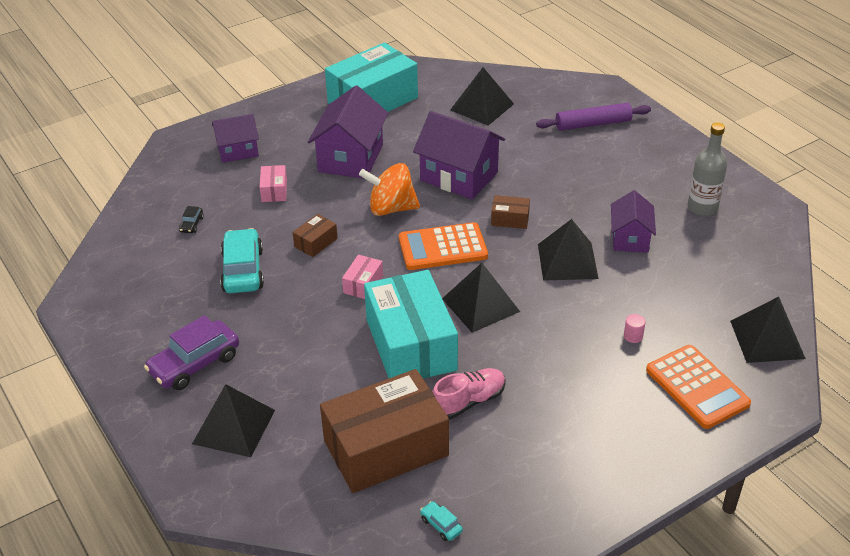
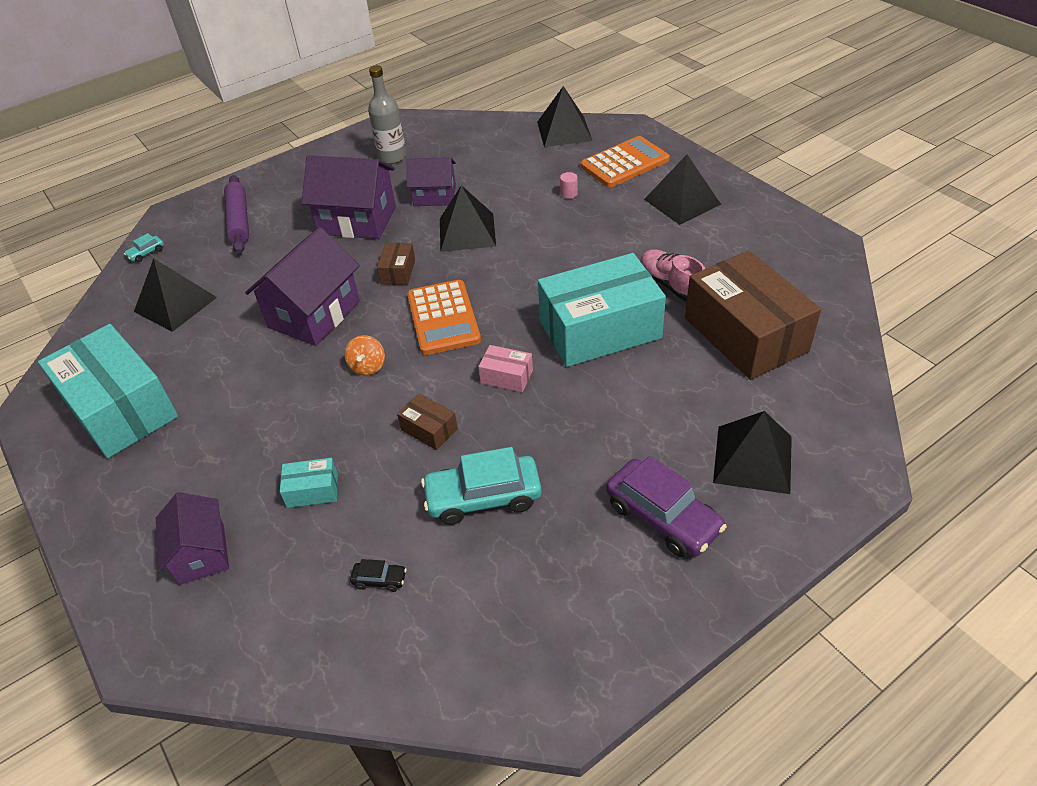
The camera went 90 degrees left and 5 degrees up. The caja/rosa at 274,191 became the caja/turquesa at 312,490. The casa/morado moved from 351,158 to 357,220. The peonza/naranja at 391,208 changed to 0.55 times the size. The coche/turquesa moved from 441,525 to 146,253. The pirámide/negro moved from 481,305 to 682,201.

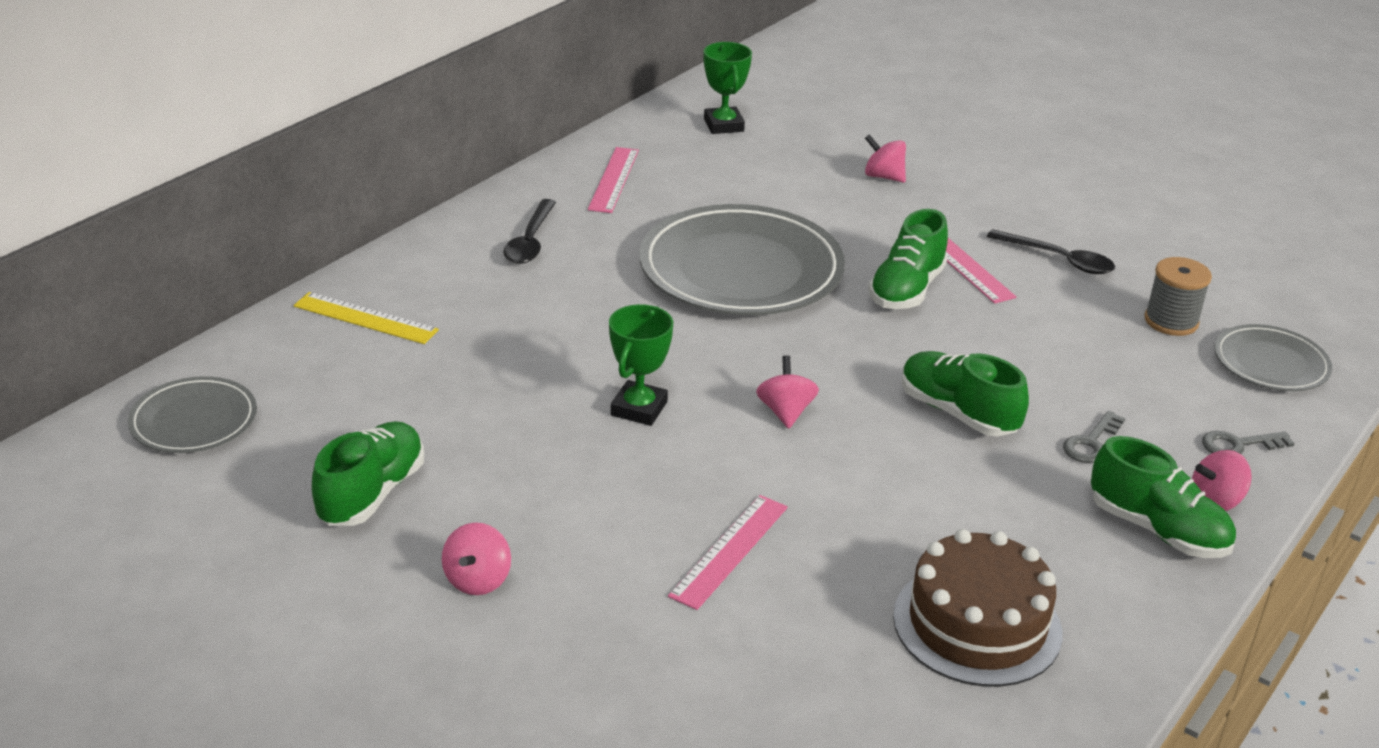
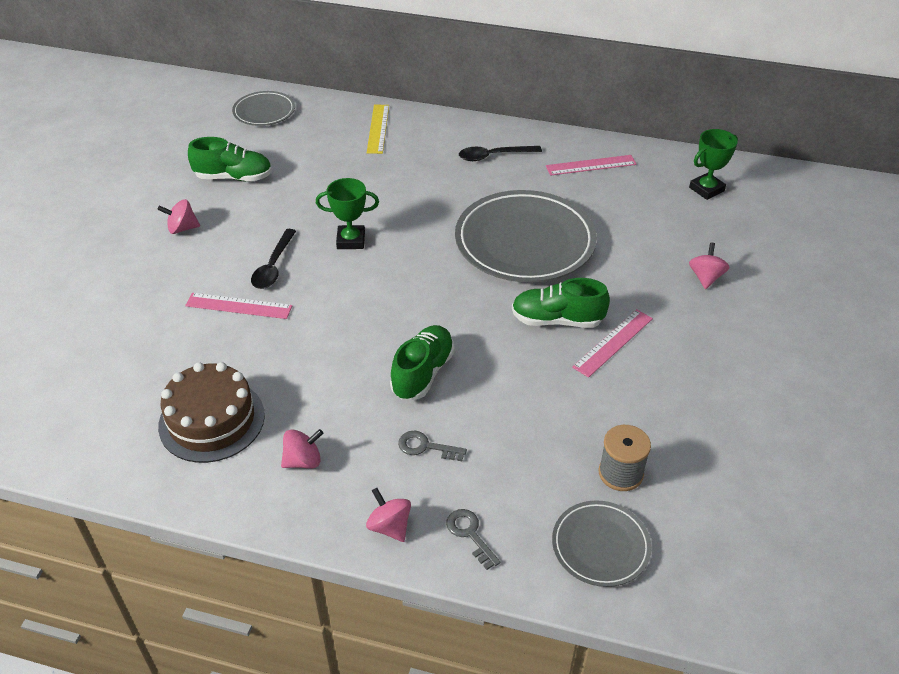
The camera went 70 degrees right and 10 degrees up. The peonza/rosa moved from 785,412 to 303,461. The cuchara/negro moved from 1058,259 to 273,266. The zapato/verde at 1157,530 disappeared.

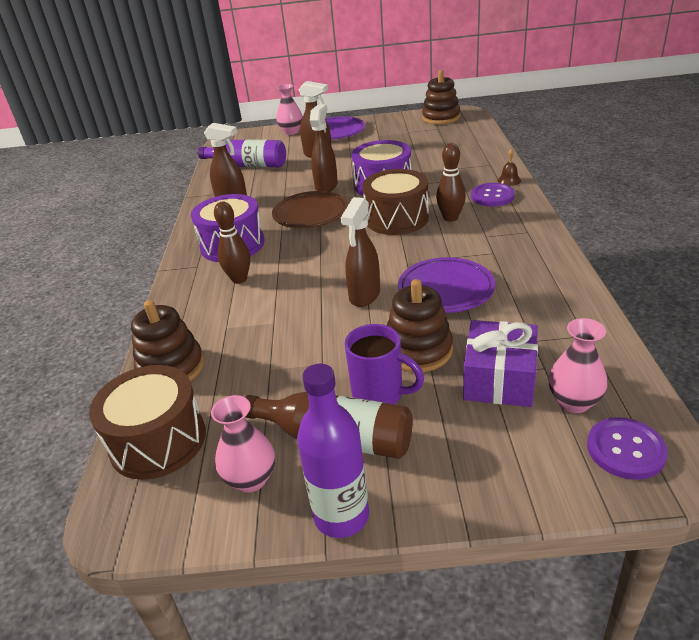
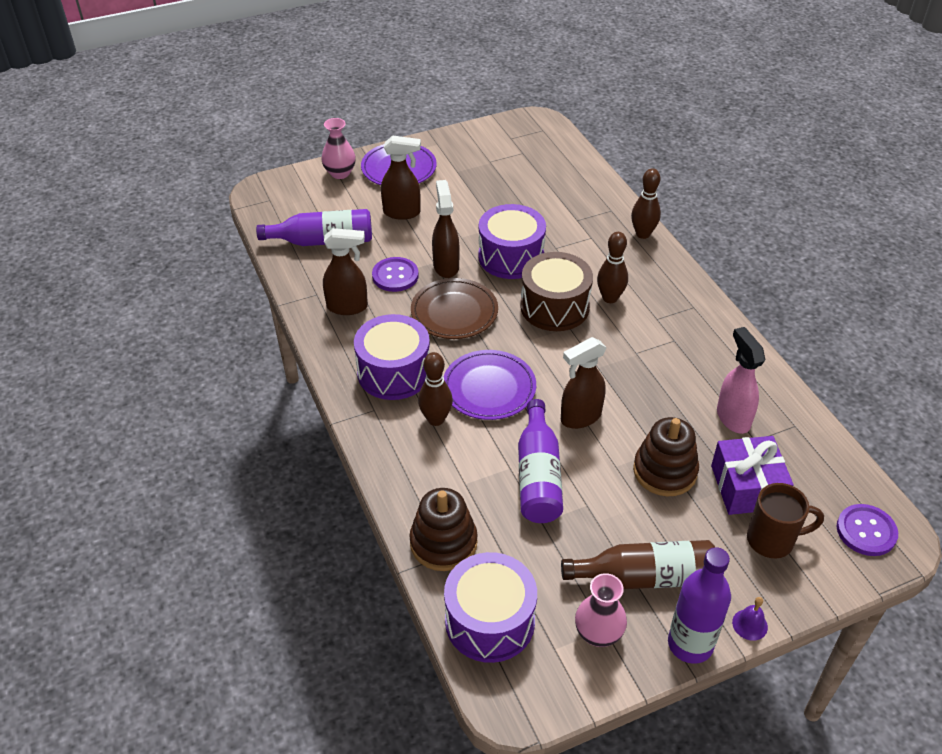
The camera went 25 degrees left and 10 degrees up. The tambor/marrón at 158,441 became the tambor/morado at 490,621. The pulverizador/marrón at 364,296 turned 60 degrees clockwise. The taza/morado at 379,394 disappeared. The plato/morado moved from 445,289 to 489,388. The juguete apilable/marrón at 441,118 disappeared. The botón/morado moved from 492,196 to 395,276. The campana/marrón at 509,180 was replaced by the bolo/marrón at 643,234. The florero/rosa at 573,402 disappeared. The botella/morado at 538,476 appeared. The pulverizador/rosa at 732,418 appeared. The campana/morado at 749,624 appeared. The taza/marrón at 772,540 appeared.

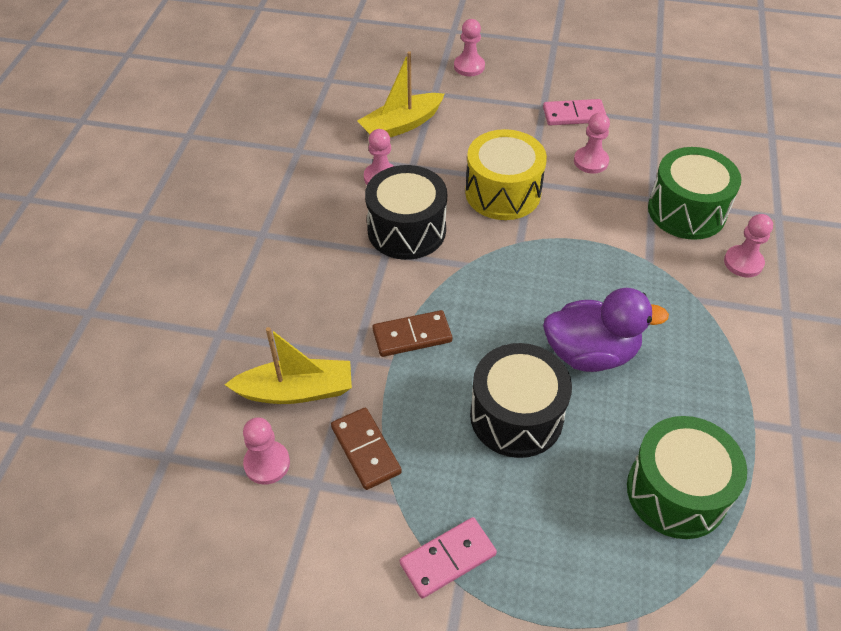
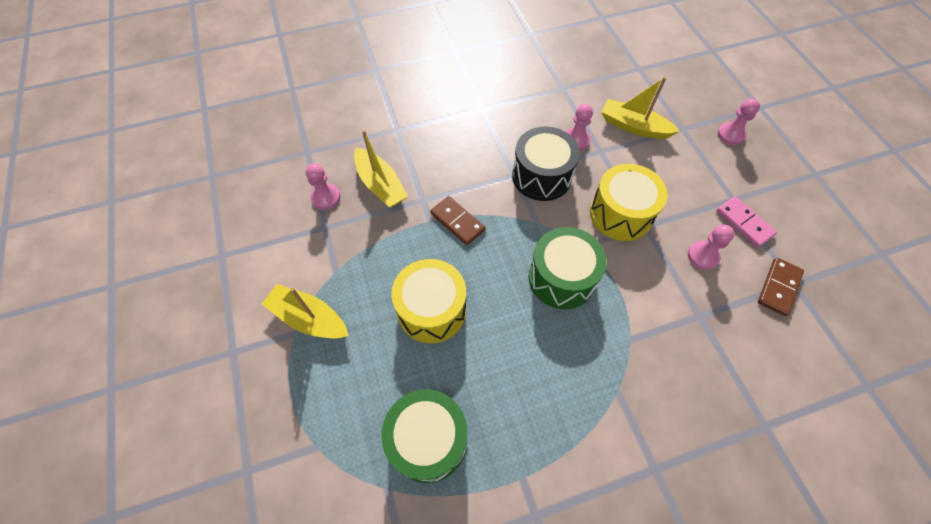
The camera went 60 degrees right and 10 degrees up. The ficha de dominó/marrón moved from 365,450 to 778,287. The ficha de dominó/rosa at 448,559 was replaced by the barco/amarillo at 309,318. The tambor/negro at 516,416 became the tambor/amarillo at 431,310. The pato/morado at 590,353 disappeared. The tambor/verde moved from 686,211 to 561,278. The peón/rosa at 743,262 disappeared.

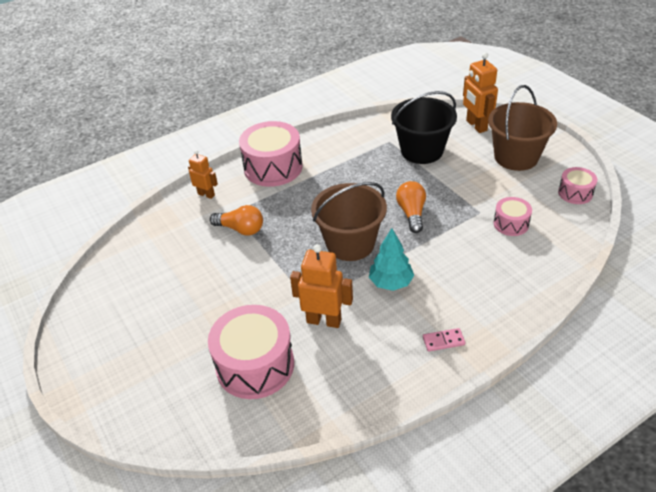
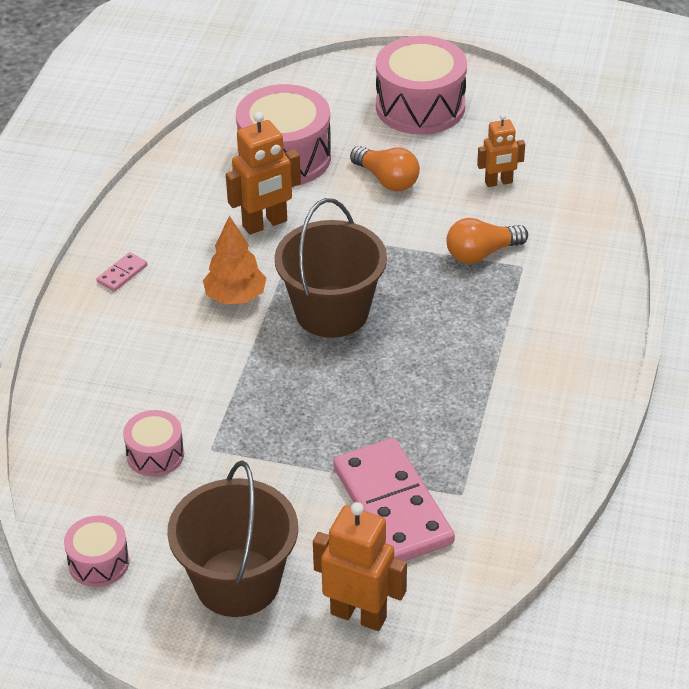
The camera went 135 degrees right and 0 degrees up. The robot/naranja moved from 206,194 to 498,182. The tambor/rosa moved from 273,167 to 420,106. The árbol/turquesa at 390,282 became the árbol/naranja at 235,297. The balde/negro at 422,151 was replaced by the ficha de dominó/rosa at 393,506. The bombilla/naranja moved from 411,213 to 387,180.

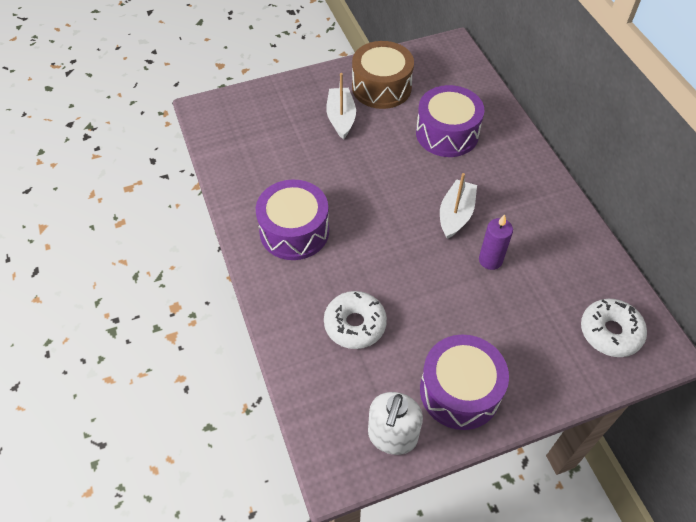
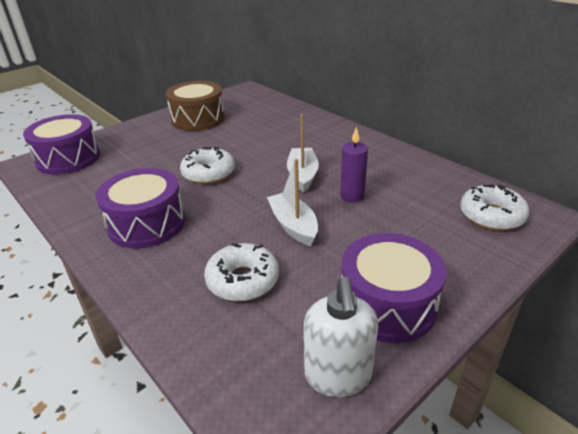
The camera went 20 degrees left and 20 degrees down. The barco/blanco moved from 341,118 to 293,225. The tambor/morado moved from 447,133 to 68,158. The rosquilla/blanco at 208,173 appeared.

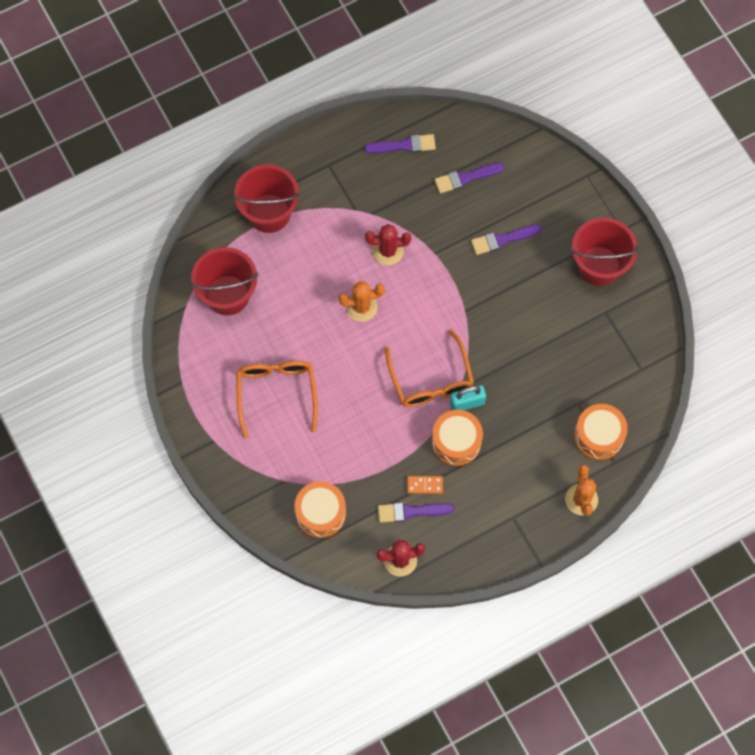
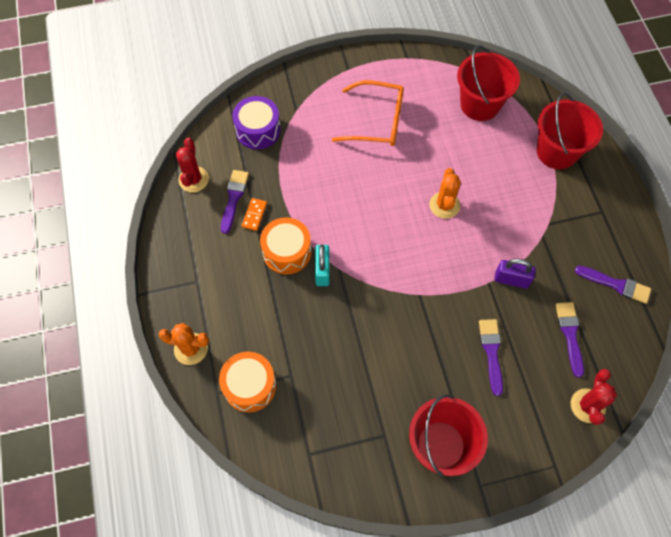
The camera went 105 degrees right and 5 degrees down. The tambor/naranja at 320,513 became the tambor/morado at 258,130. The pincel/morado at 404,145 turned 75 degrees counterclockwise. The cactus/rojo moved from 388,251 to 587,406. The gafas/naranja at 431,379 disappeared. The candado/morado at 511,280 appeared.

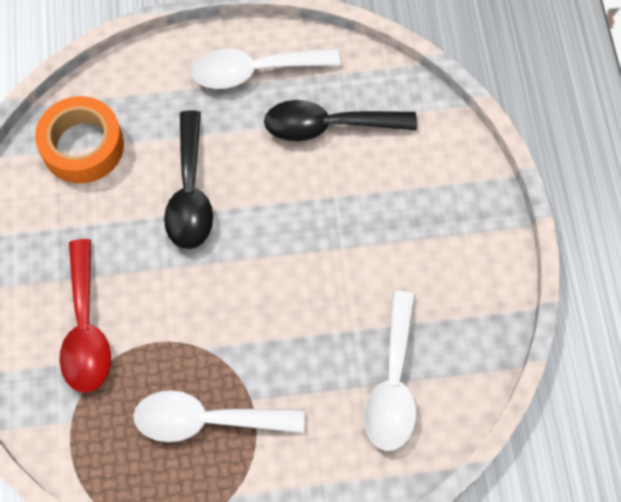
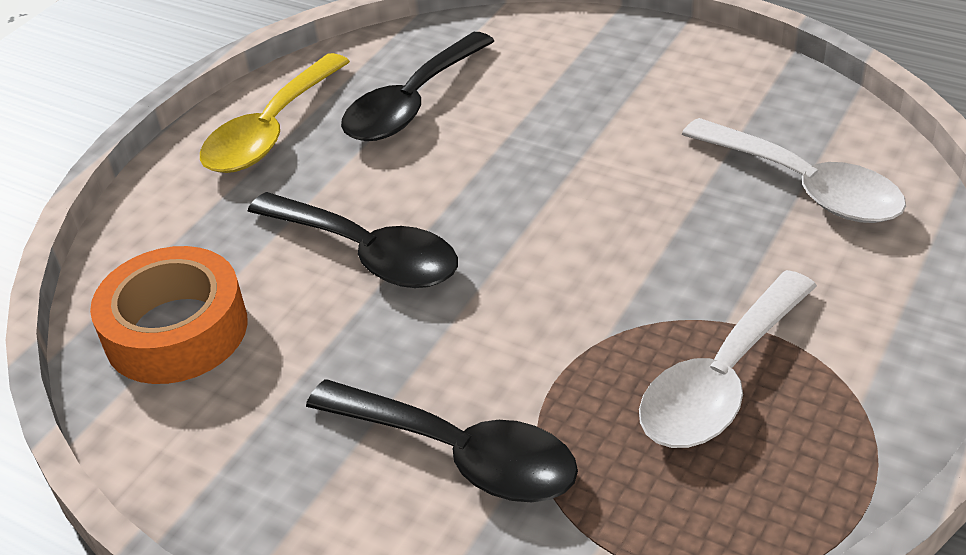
The camera went 50 degrees left and 25 degrees down. The cuchara/rojo at 86,329 became the cuchara/negro at 459,454. The cuchara/blanco at 255,71 became the cuchara/amarillo at 271,131.

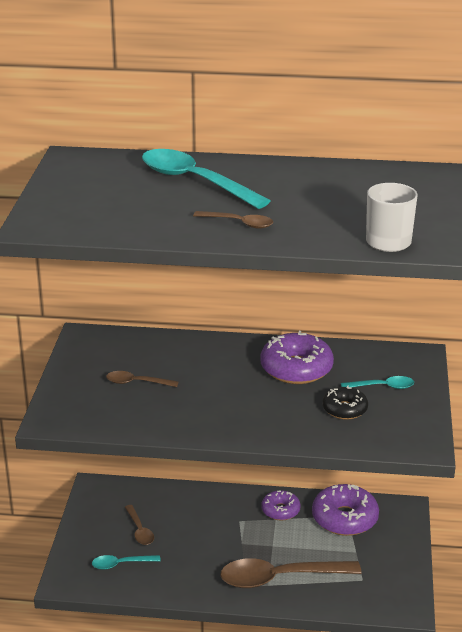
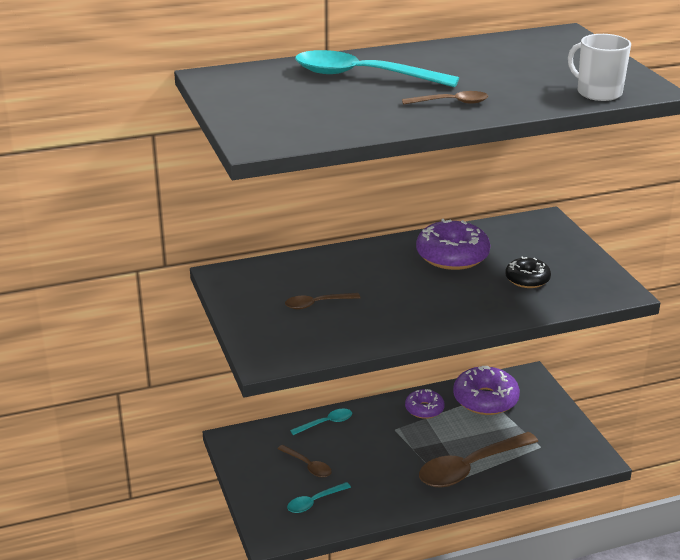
The camera went 25 degrees left and 0 degrees up. The cuchara/turquesa moved from 382,387 to 326,423.

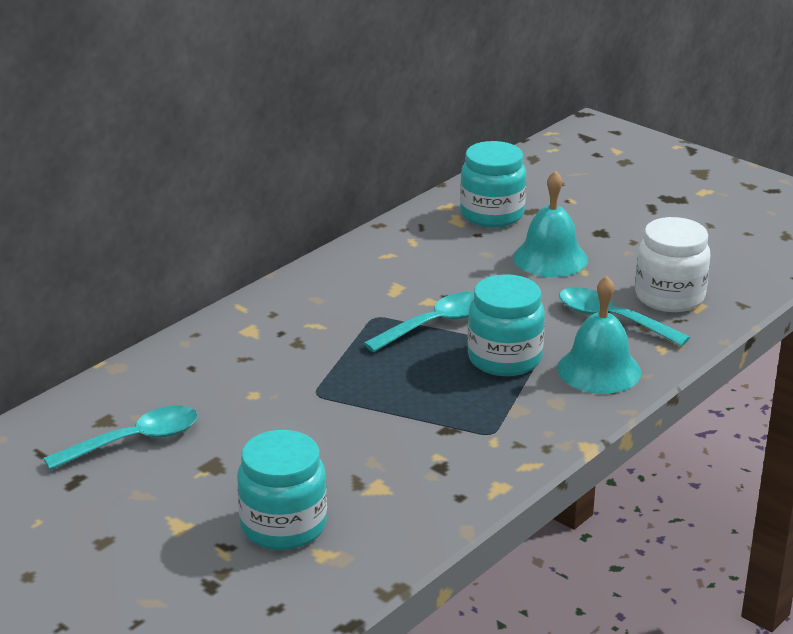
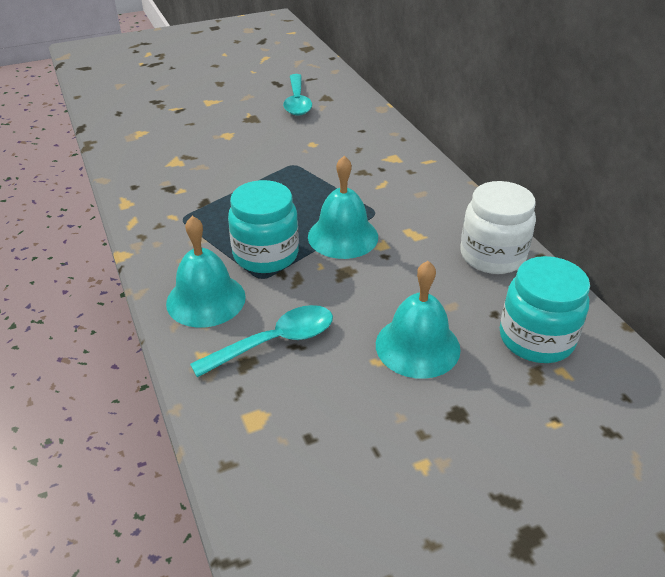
The camera went 115 degrees right and 10 degrees up. The tarro/turquesa at 283,526 disappeared. The cuchara/turquesa at 435,324 was replaced by the campana/turquesa at 343,236. The tarro/blanco moved from 669,297 to 492,256.

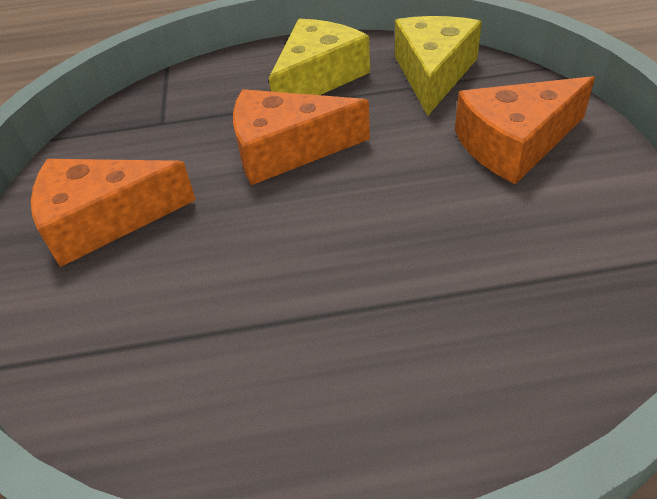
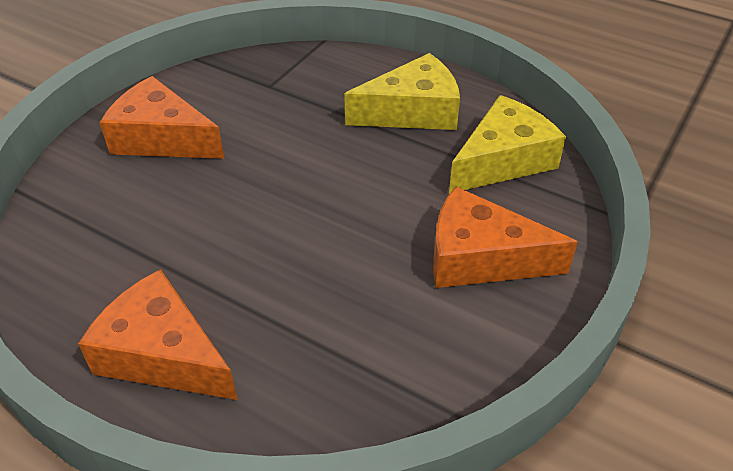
The camera went 35 degrees right and 0 degrees up. The queso/naranja moved from 286,149 to 163,354.

